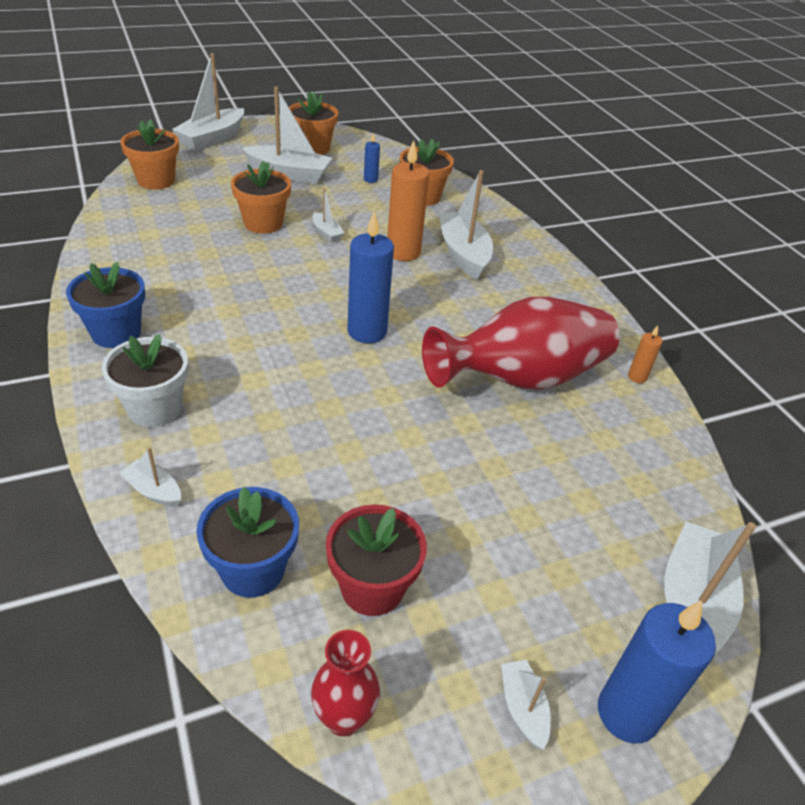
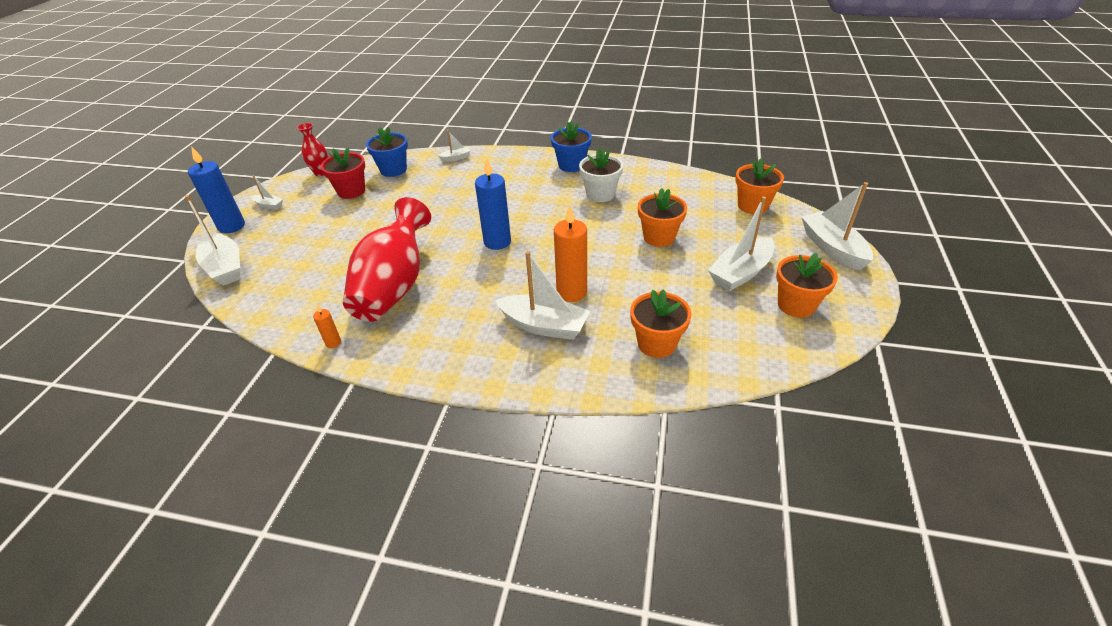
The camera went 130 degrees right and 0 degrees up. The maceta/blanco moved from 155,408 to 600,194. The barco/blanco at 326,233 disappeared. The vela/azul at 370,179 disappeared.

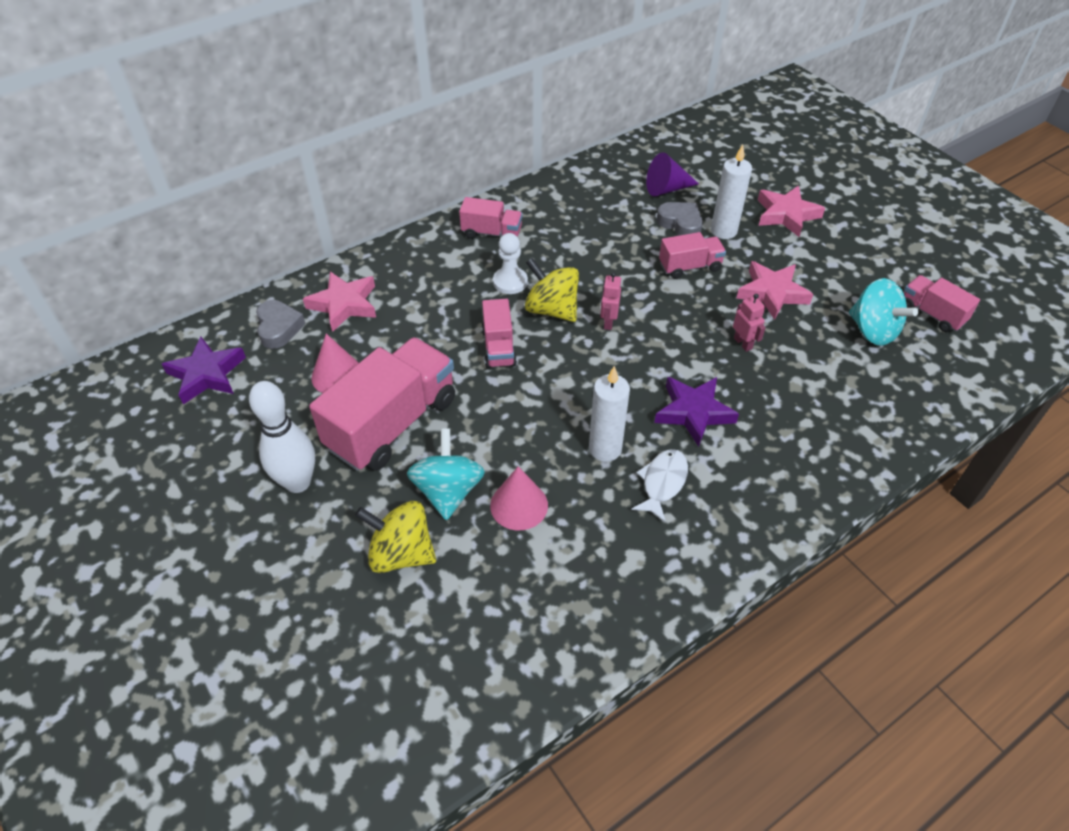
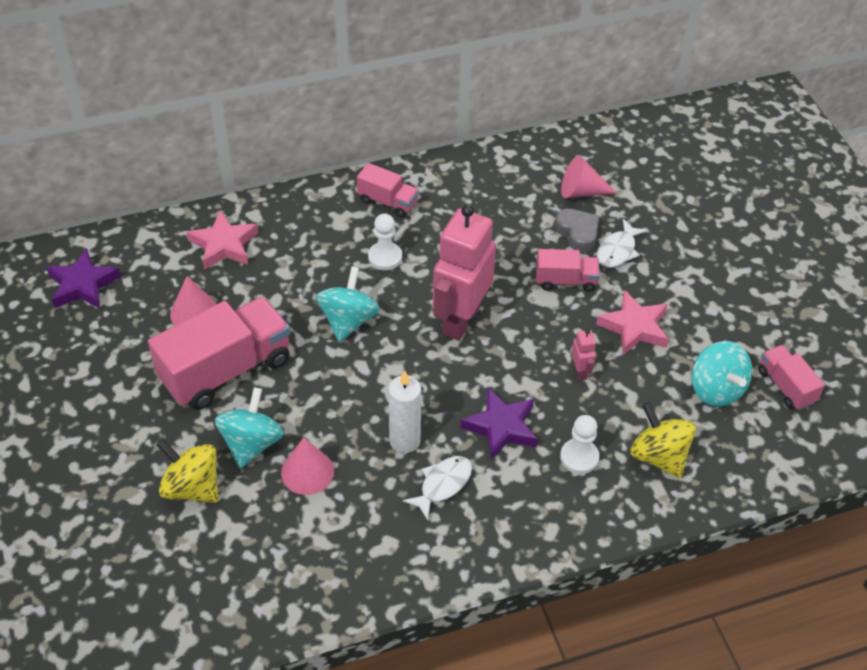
The camera went 15 degrees right and 0 degrees up. The bolo/blanco at 298,482 disappeared. The corazón/gris at 279,328 disappeared. The camión/rosa at 499,347 was replaced by the peonza/turquesa at 348,320. The peonza/amarillo moved from 551,309 to 658,456. The robot/rosa at 608,322 changed to 2.50 times the size. The cono/morado at 667,189 became the cono/rosa at 581,191. The vela/blanco at 723,231 was replaced by the pez/blanco at 617,250. The estrella/rosa at 786,215 disappeared. The peón/blanco at 579,457 appeared.

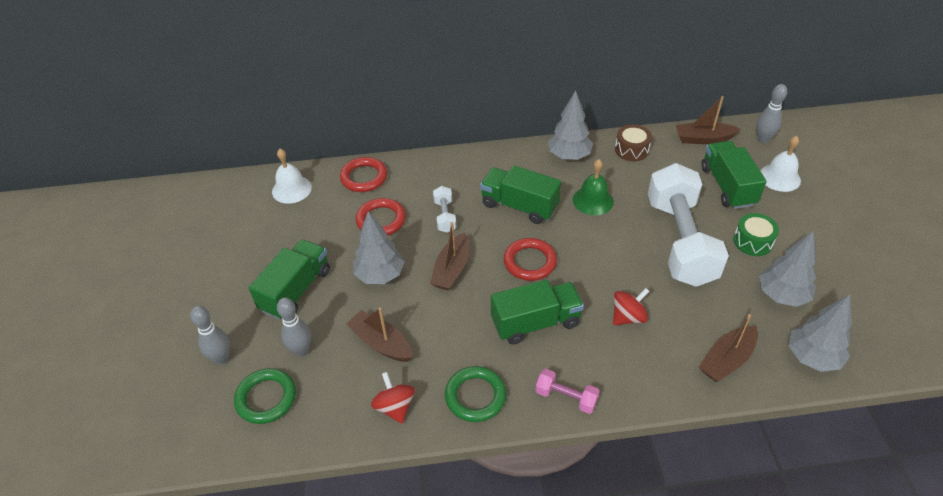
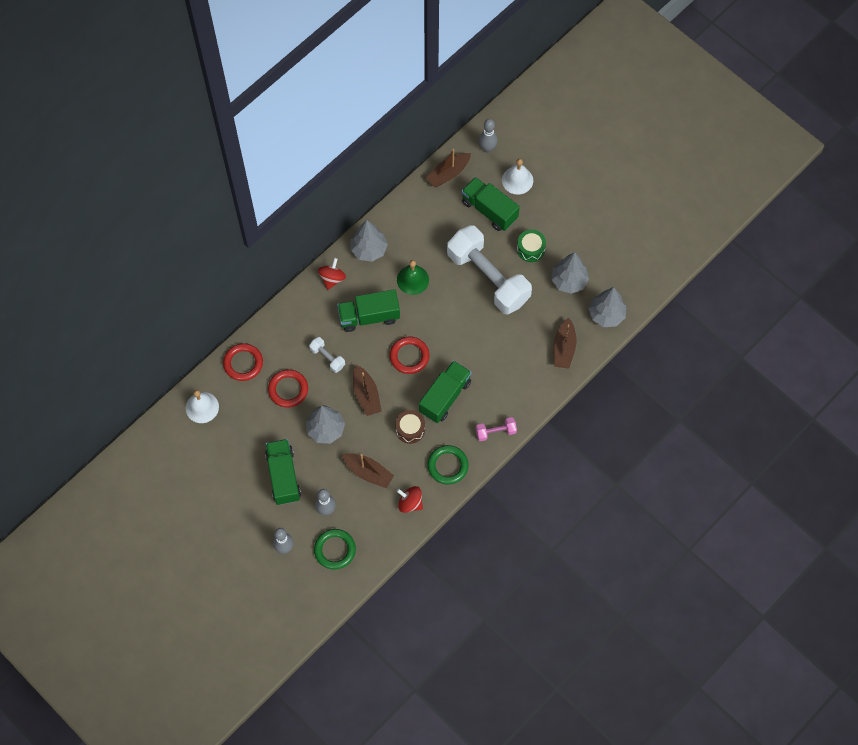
The camera went 40 degrees left and 20 degrees up. The barco/marrón at 381,343 turned 150 degrees counterclockwise. The peonza/rojo moved from 628,317 to 332,278. The tambor/marrón moved from 631,150 to 410,429.

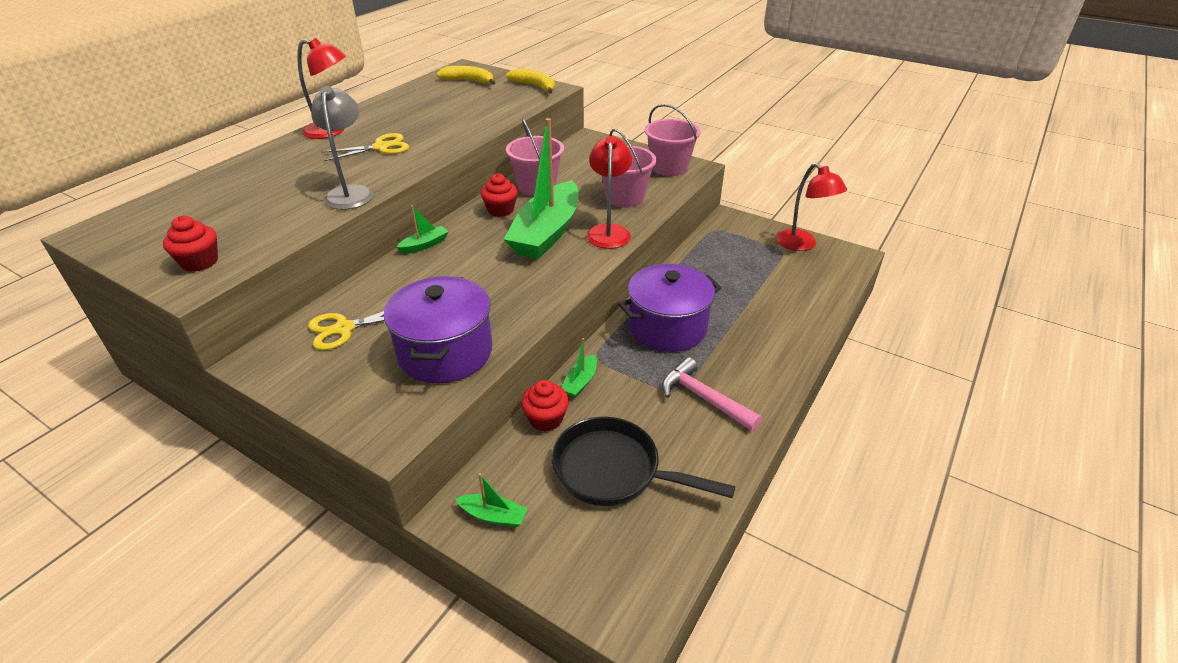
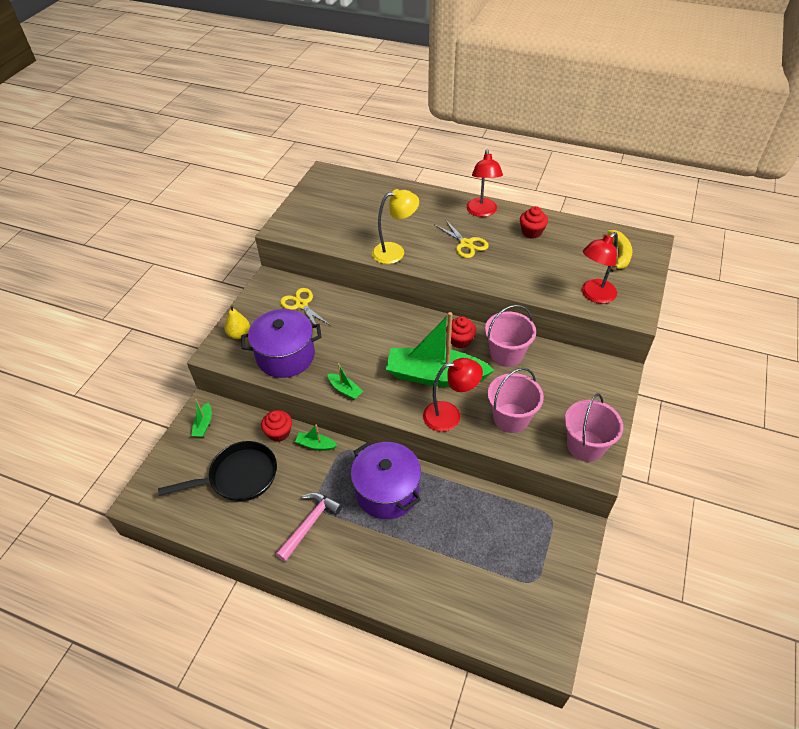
The camera went 80 degrees right and 10 degrees up. The magdalena/rojo moved from 200,262 to 531,232. The lámpara/gris at 351,192 became the lámpara/amarillo at 395,252. The barco/verde moved from 425,245 to 345,390. The plátano/amarillo at 534,86 disappeared. The sartén/negro at 613,470 turned 60 degrees clockwise. The lámpara/rojo moved from 802,245 to 594,295. The pera/amarillo at 239,334 appeared.

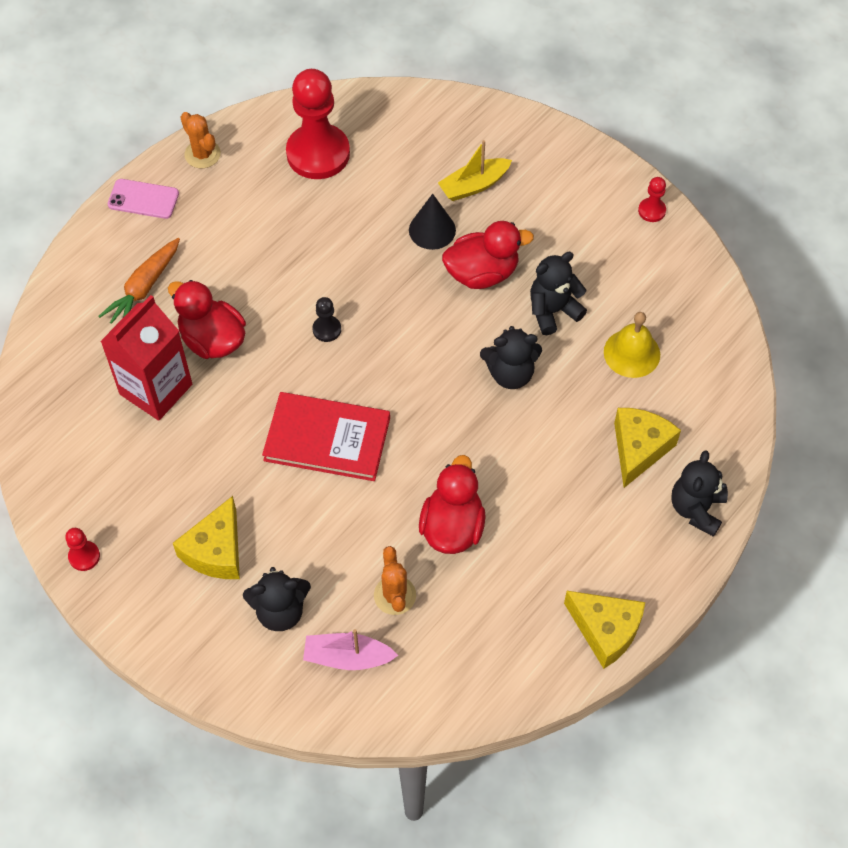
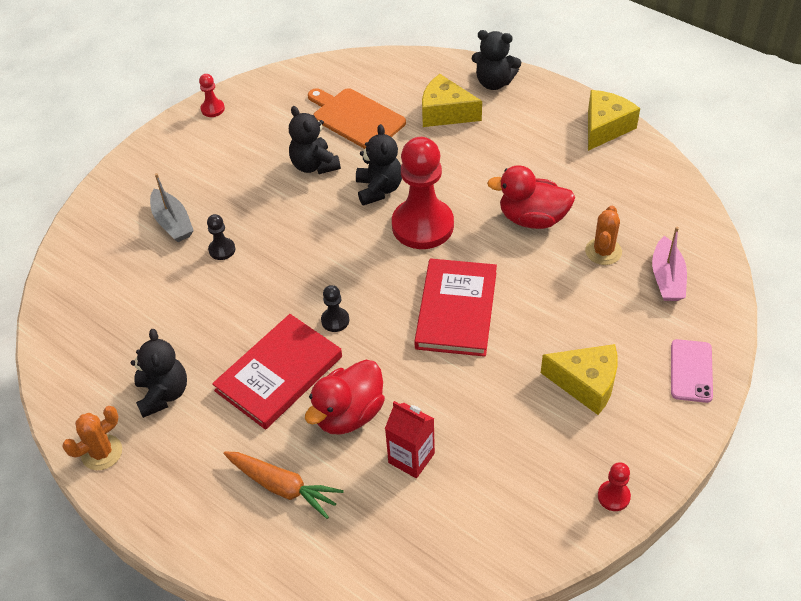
The camera went 90 degrees left and 10 degrees down. The cartón de leche/rojo at 156,389 changed to 0.61 times the size. The móvil/rosa moved from 143,199 to 691,371. The osito/negro moved from 280,611 to 163,394. The peón/rojo moved from 318,153 to 422,225. The cactus/naranja at 395,595 turned 60 degrees counterclockwise. The cono/negro at 432,230 was replaced by the peón/negro at 222,250. The barco/amarillo at 474,185 became the barco/gris at 172,223. The pato/rojo at 482,273 disappeared. The campana/amarillo at 632,353 was replaced by the tabla de cortar/naranja at 356,118. The libro/rojo at 279,373 appeared.

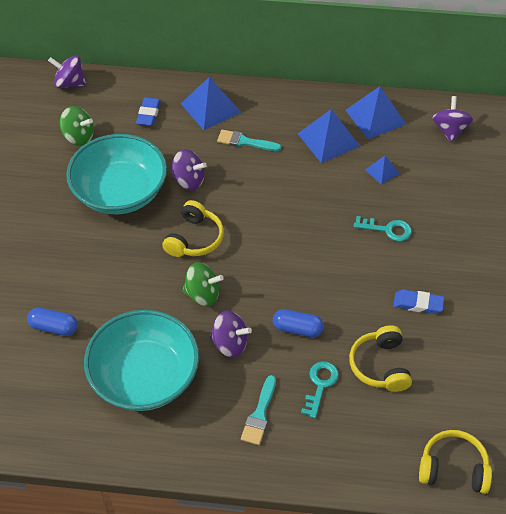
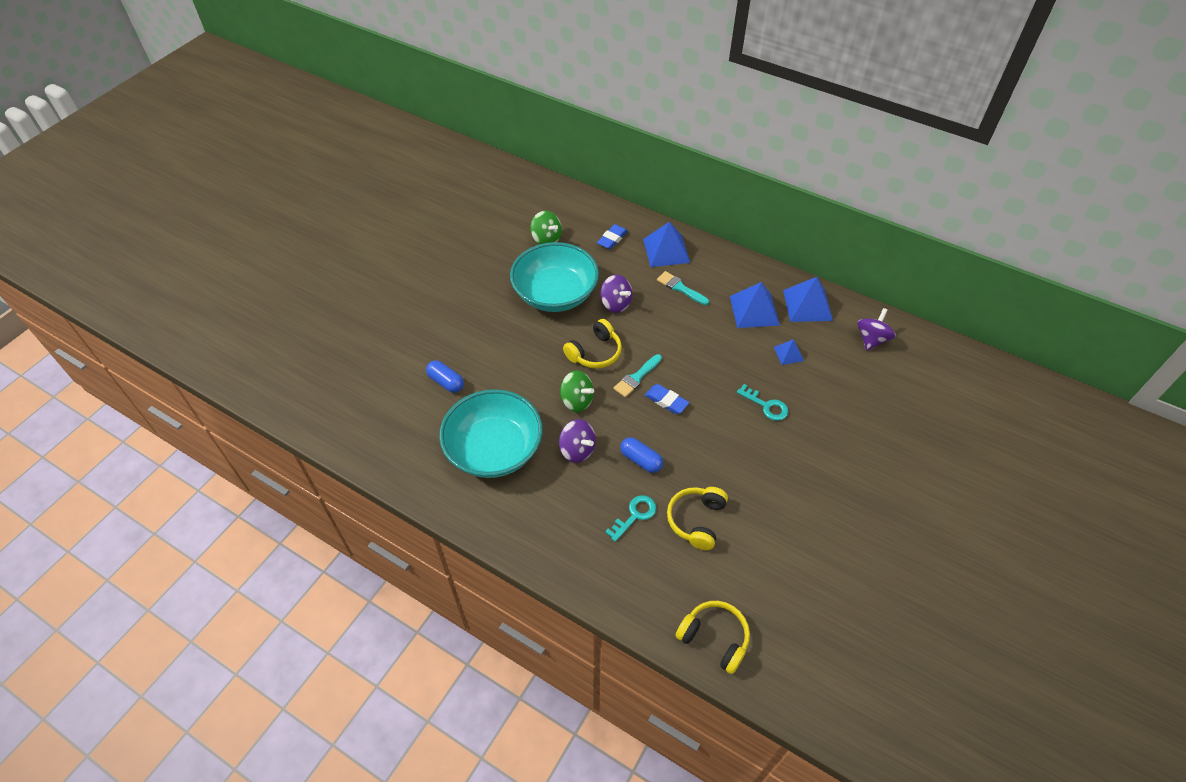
The camera went 25 degrees right and 0 degrees up. The peonza/morado at 70,83 disappeared. The pincel/turquesa moved from 259,414 to 636,377. The goma de borrar/azul moved from 418,304 to 666,401.

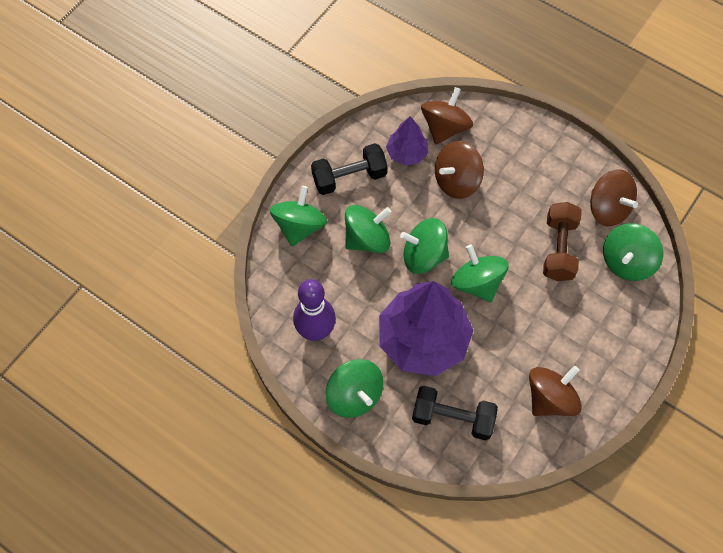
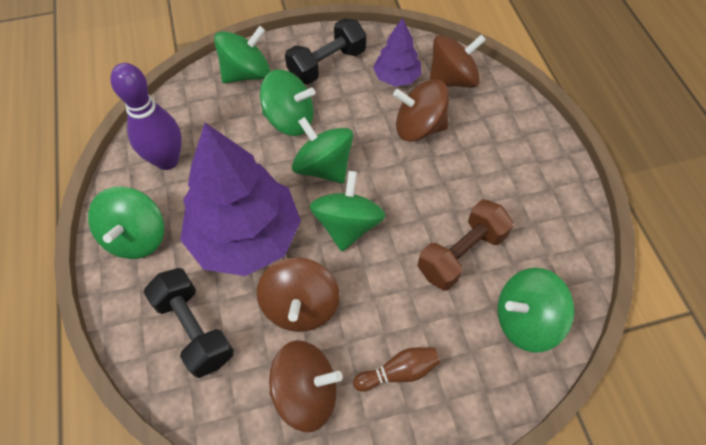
The camera went 40 degrees right and 5 degrees down. The mancuerna/negro at 349,177 turned 60 degrees counterclockwise. The peonza/marrón moved from 608,208 to 300,306. The bolo/marrón at 398,372 appeared.

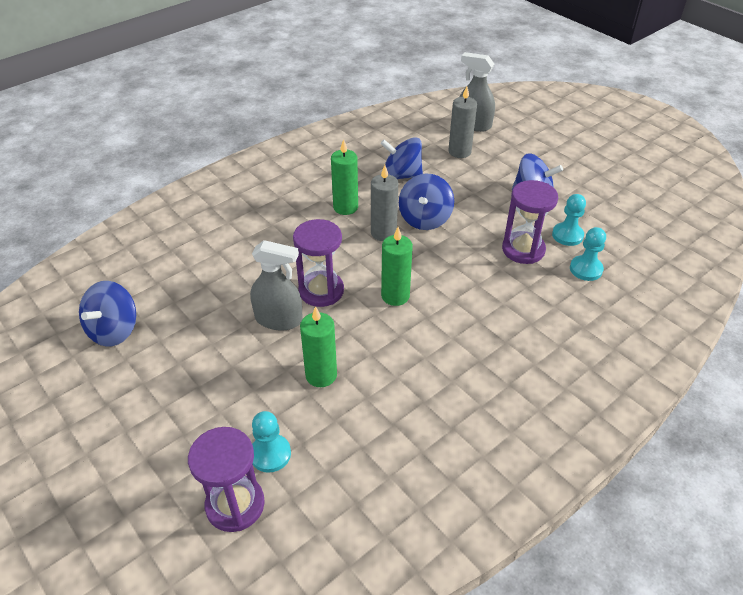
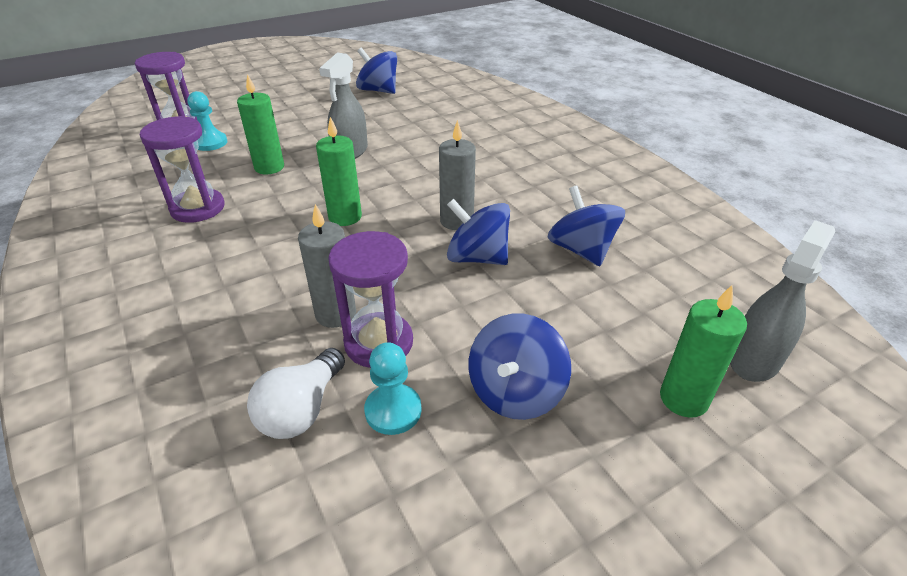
The camera went 100 degrees right and 5 degrees down. The reloj de arena/morado moved from 321,291 to 198,208. The vela/verde moved from 345,207 to 683,399. The peonza/azul at 401,175 turned 45 degrees counterclockwise. The vela/gris moved from 459,152 to 335,314. The peón/turquesa at 586,269 was replaced by the bombilla/blanco at 302,409.

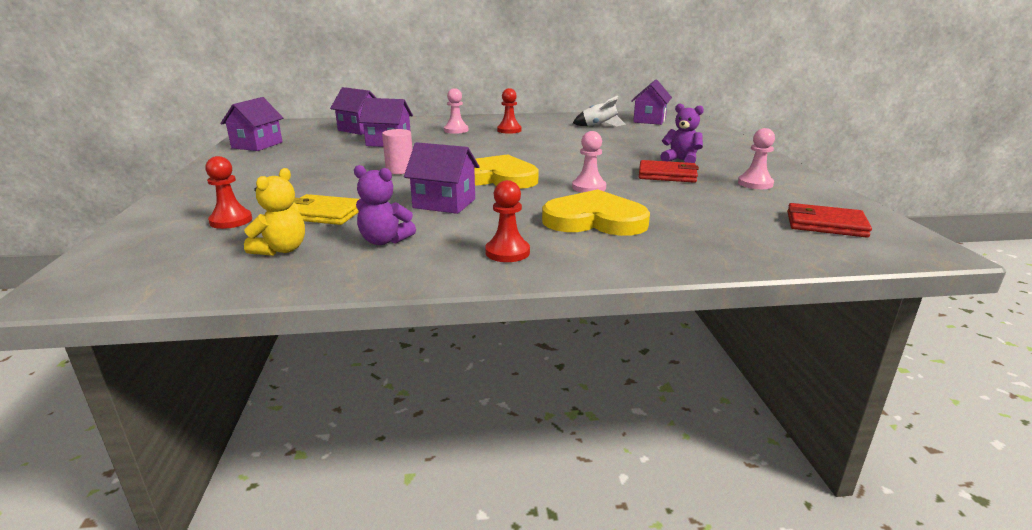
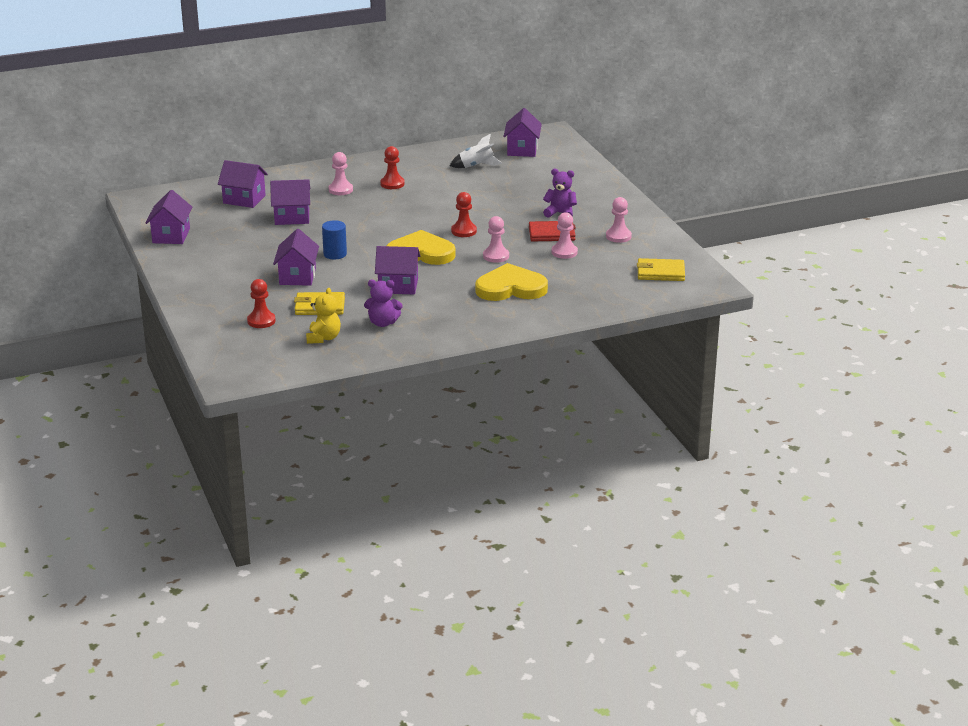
The camera went 15 degrees left and 5 degrees up. The cilindro/rosa at 400,170 became the cilindro/azul at 335,254. The peón/rojo moved from 507,252 to 464,231. The cartera/rojo at 825,224 became the cartera/amarillo at 660,273. The casa/morado at 297,276 appeared. The peón/rosa at 564,252 appeared.

